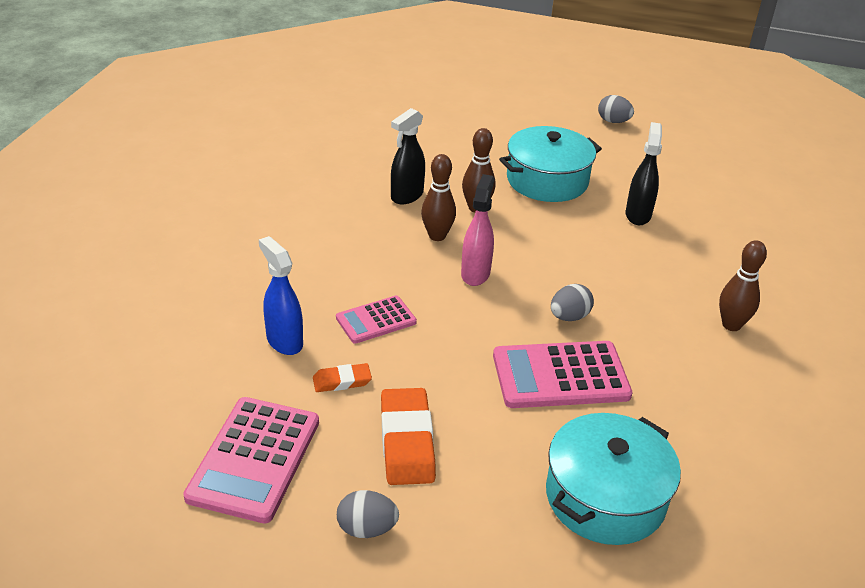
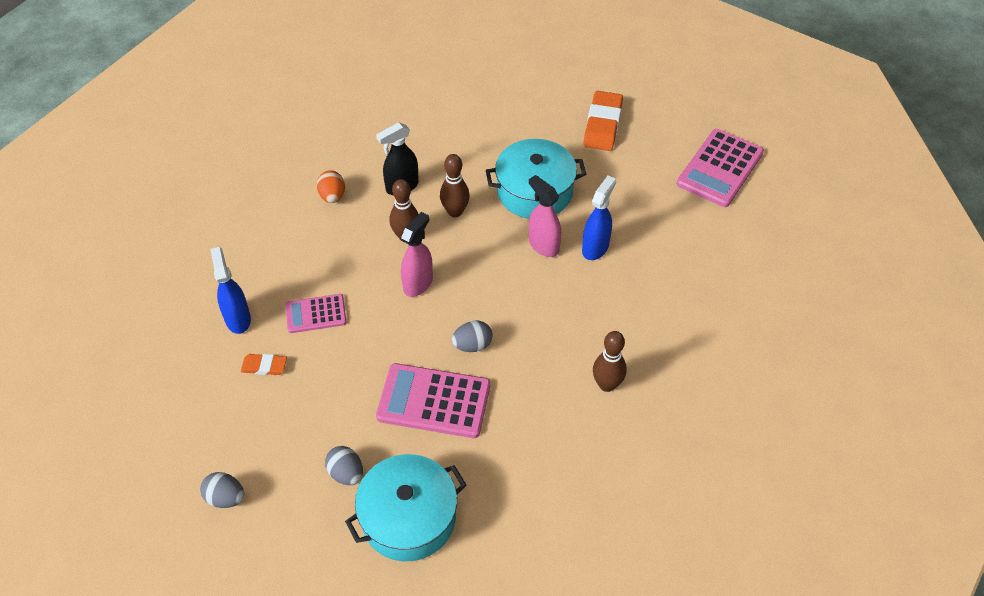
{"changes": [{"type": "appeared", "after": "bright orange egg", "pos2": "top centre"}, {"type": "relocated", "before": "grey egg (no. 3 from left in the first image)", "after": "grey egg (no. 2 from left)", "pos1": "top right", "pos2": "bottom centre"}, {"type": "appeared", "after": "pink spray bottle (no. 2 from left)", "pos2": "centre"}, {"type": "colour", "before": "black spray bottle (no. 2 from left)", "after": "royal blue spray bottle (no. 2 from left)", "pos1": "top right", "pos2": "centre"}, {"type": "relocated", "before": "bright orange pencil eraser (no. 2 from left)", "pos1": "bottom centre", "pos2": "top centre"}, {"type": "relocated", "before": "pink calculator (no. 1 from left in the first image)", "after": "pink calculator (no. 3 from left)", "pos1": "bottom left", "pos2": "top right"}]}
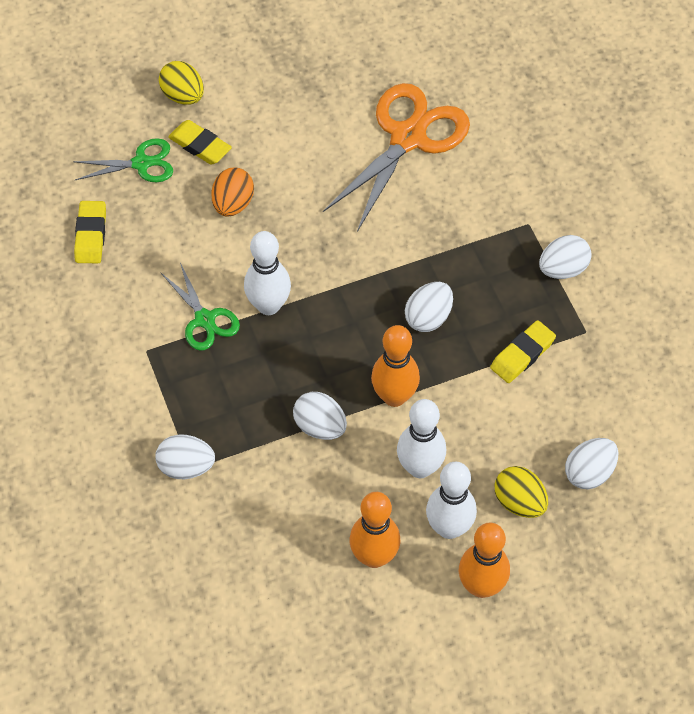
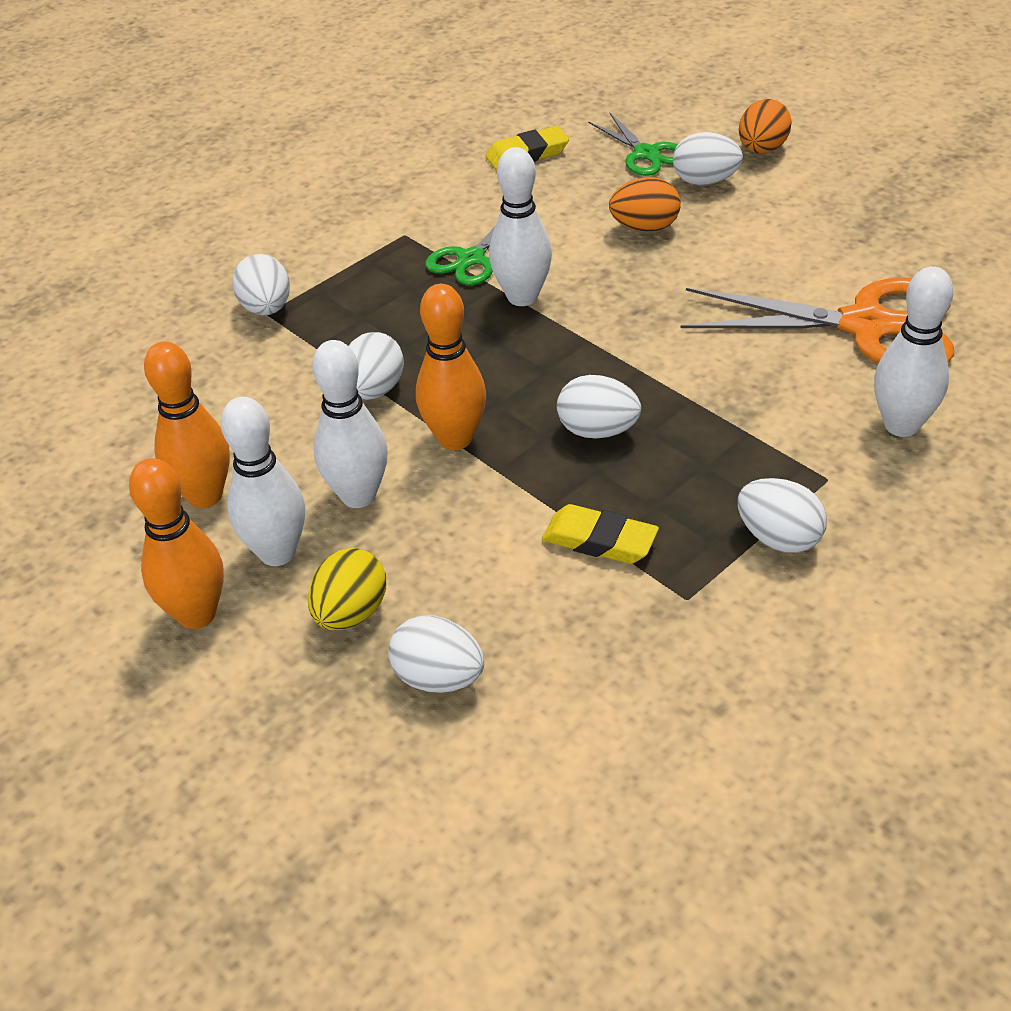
{"changes": [{"type": "exchanged", "before": "bright yellow pencil eraser (no. 2 from left)", "after": "pure white egg (no. 5 from left)", "pos1": "top left", "pos2": "top right"}, {"type": "colour", "before": "bright yellow egg (no. 1 from left)", "after": "bright orange egg (no. 2 from left)", "pos1": "top left", "pos2": "top right"}, {"type": "appeared", "after": "pure white bowling pin (no. 4 from left)", "pos2": "middle right"}]}
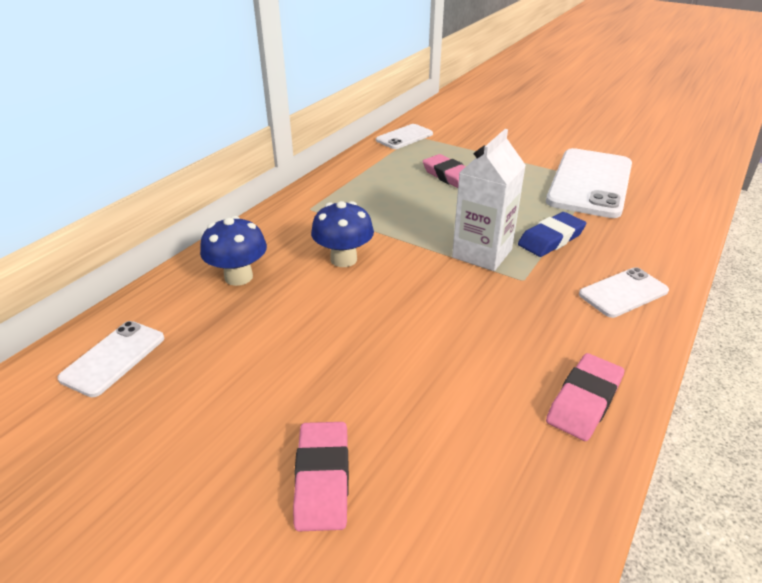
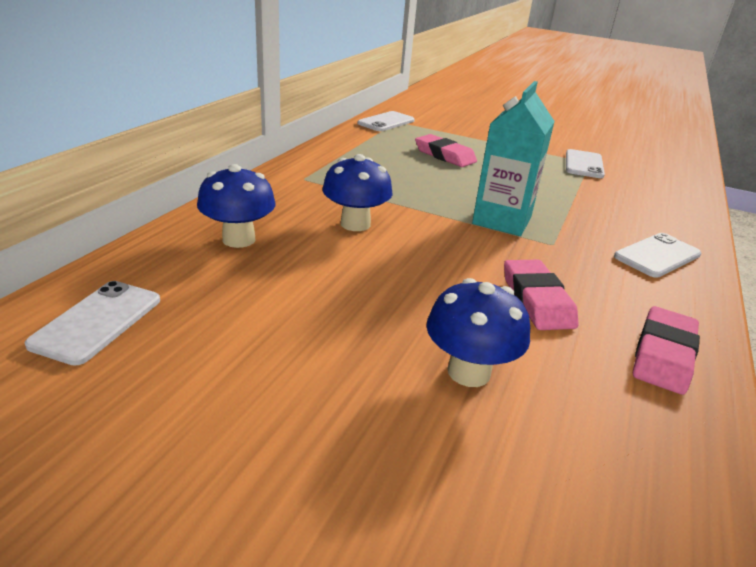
{"changes": [{"type": "appeared", "after": "royal blue toadstool (no. 3 from left)", "pos2": "centre"}, {"type": "colour", "before": "pure white milk carton", "after": "teal milk carton", "pos1": "centre", "pos2": "top right"}, {"type": "relocated", "before": "pink pencil eraser (no. 1 from left in the first image)", "after": "pink pencil eraser (no. 2 from left)", "pos1": "bottom centre", "pos2": "middle right"}, {"type": "size", "before": "pure white smartphone (no. 3 from left)", "pos1": "top right", "pos2": "top right", "scale": 0.51}, {"type": "missing", "before": "royal blue pencil eraser", "pos1": "middle right"}]}
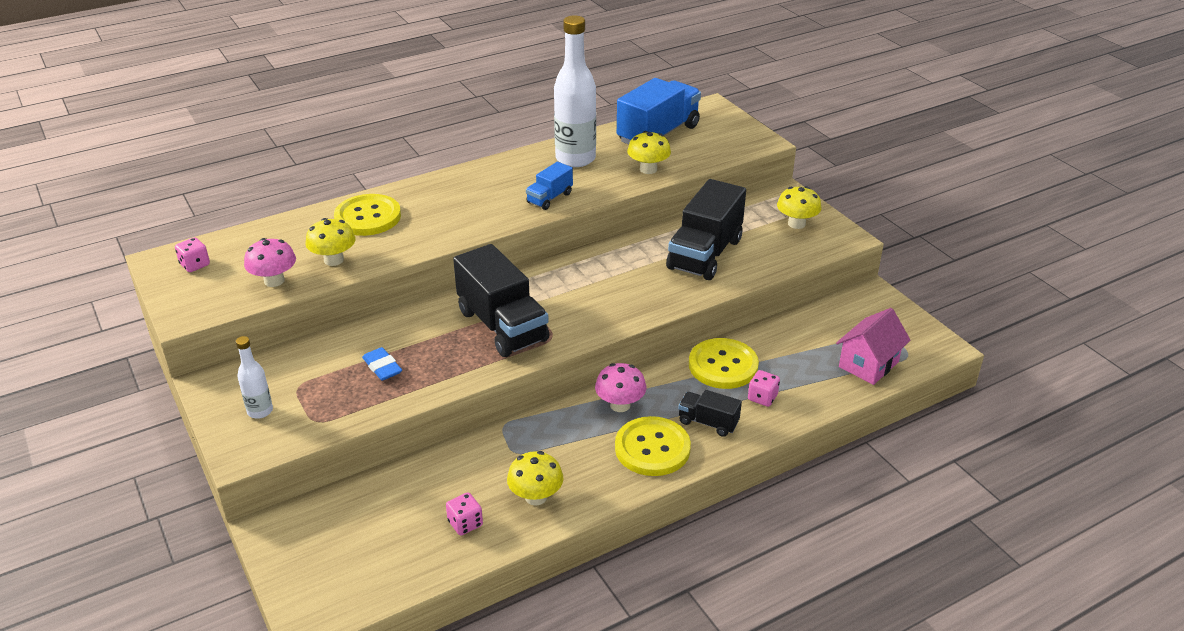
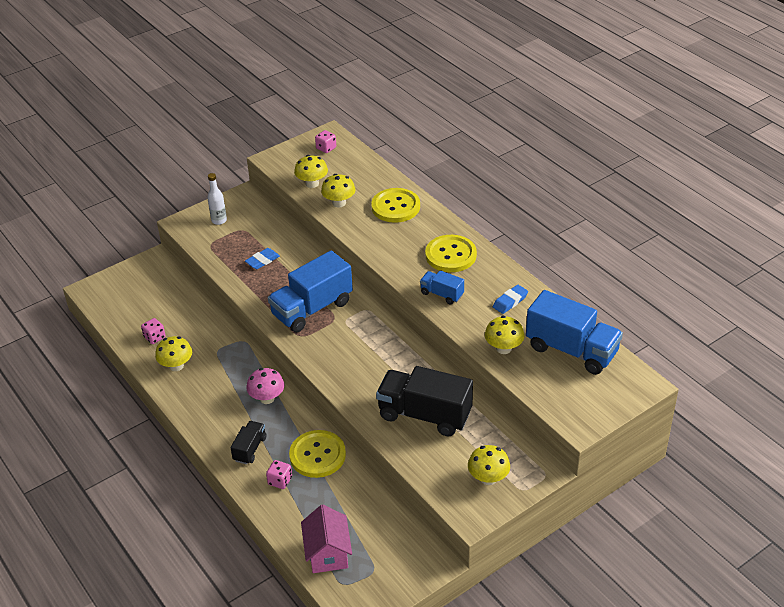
{"changes": [{"type": "colour", "before": "black toy truck (no. 1 from left)", "after": "royal blue toy truck (no. 1 from left)", "pos1": "centre", "pos2": "centre"}, {"type": "colour", "before": "pink toadstool (no. 1 from left)", "after": "bright yellow toadstool (no. 2 from left)", "pos1": "middle left", "pos2": "top centre"}, {"type": "spun", "before": "pink house", "pos1": "middle right", "pos2": "bottom centre", "turn": 45}, {"type": "relocated", "before": "bright yellow sewing button (no. 2 from left in the first image)", "after": "bright yellow sewing button (no. 3 from left)", "pos1": "bottom centre", "pos2": "centre"}, {"type": "exchanged", "before": "pure white flask (no. 2 from left)", "after": "royal blue pencil eraser (no. 2 from left)", "pos1": "top centre", "pos2": "centre"}]}
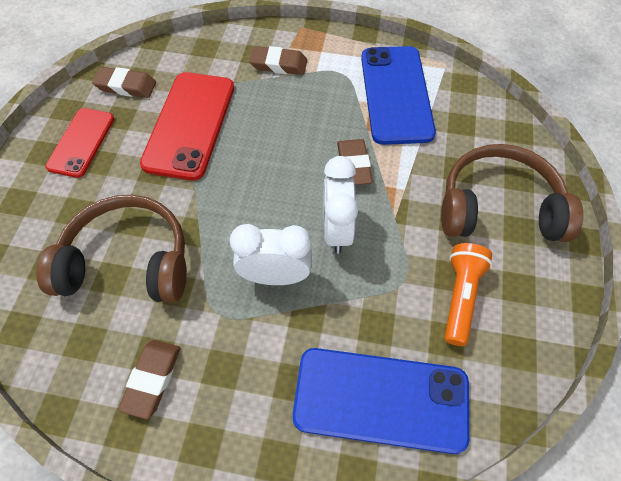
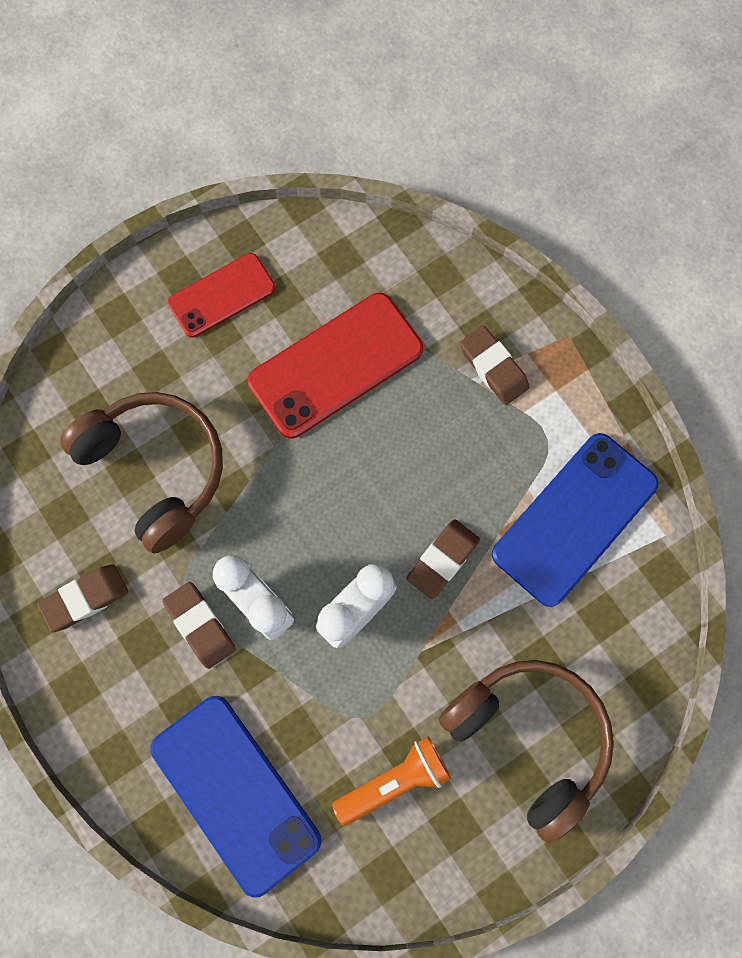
{"changes": [{"type": "relocated", "before": "brown pencil eraser (no. 1 from left in the first image)", "after": "brown pencil eraser (no. 2 from left)", "pos1": "top left", "pos2": "middle left"}]}
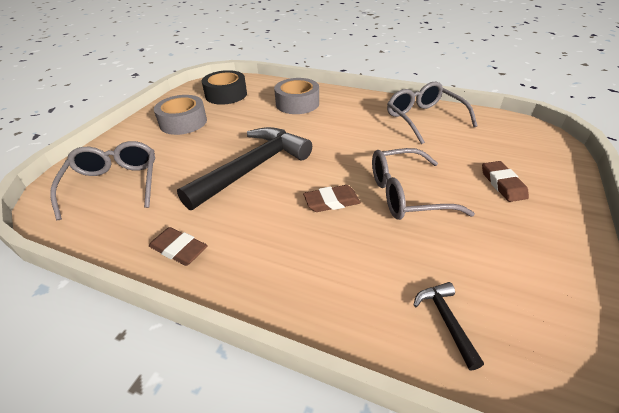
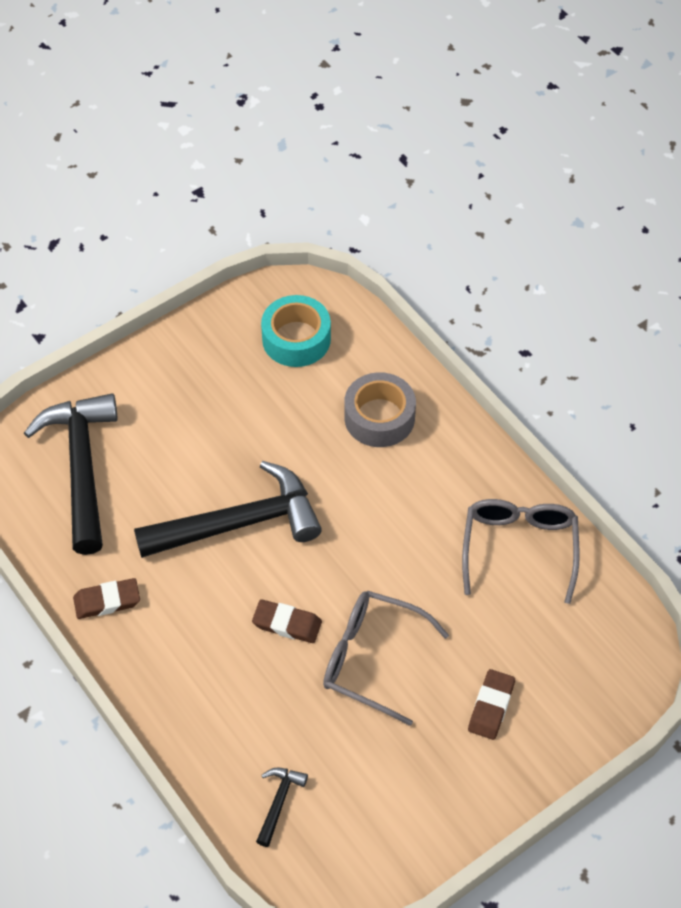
{"changes": [{"type": "exchanged", "before": "grey spectacles (no. 1 from left)", "after": "black claw hammer (no. 1 from left)", "pos1": "middle left", "pos2": "middle left"}, {"type": "spun", "before": "brown pencil eraser (no. 1 from left)", "pos1": "middle left", "pos2": "middle left", "turn": -75}, {"type": "colour", "before": "black tape", "after": "teal tape", "pos1": "top centre", "pos2": "centre"}, {"type": "missing", "before": "grey tape (no. 1 from left)", "pos1": "top left"}]}
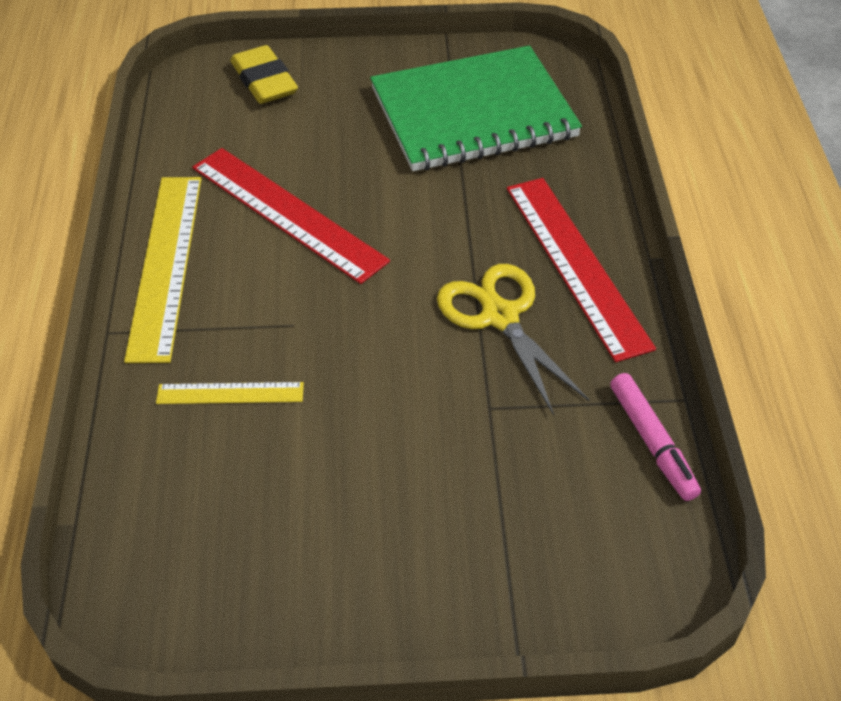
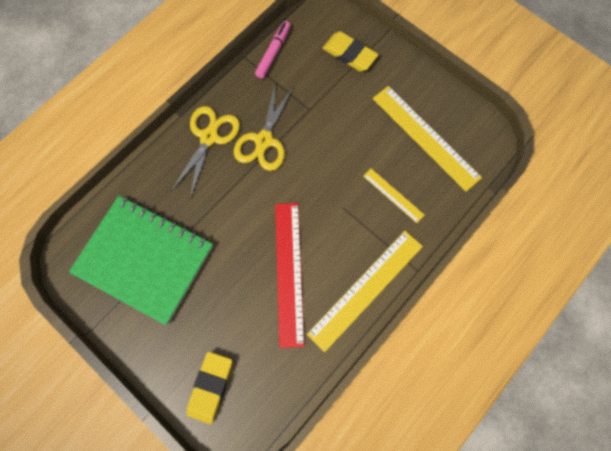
{"changes": [{"type": "exchanged", "before": "red straightedge (no. 2 from left)", "after": "bright yellow scissors (no. 1 from left)", "pos1": "middle right", "pos2": "centre"}, {"type": "appeared", "after": "bright yellow pencil eraser (no. 2 from left)", "pos2": "top centre"}, {"type": "appeared", "after": "bright yellow straightedge (no. 3 from left)", "pos2": "top right"}]}
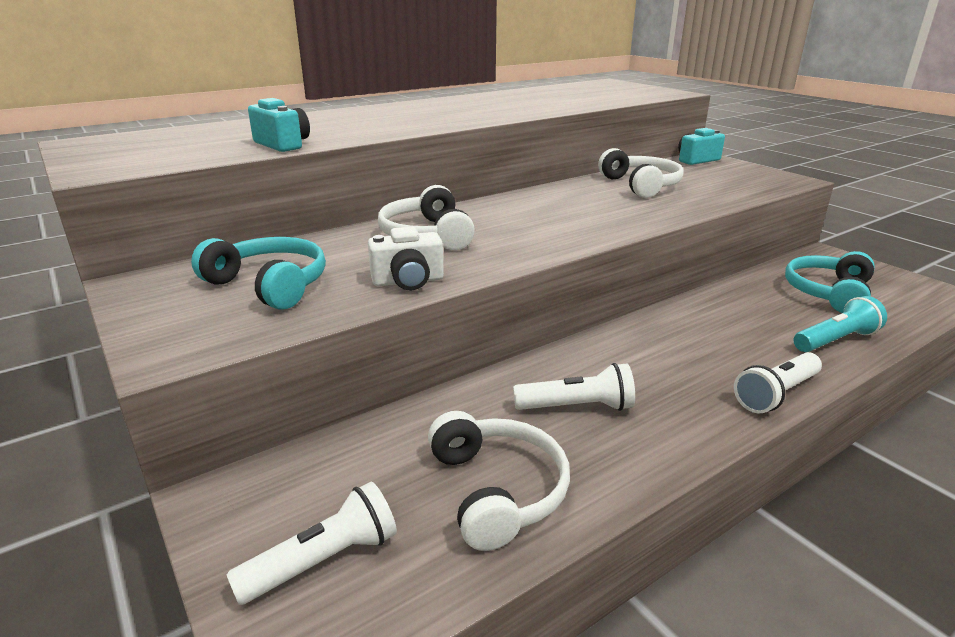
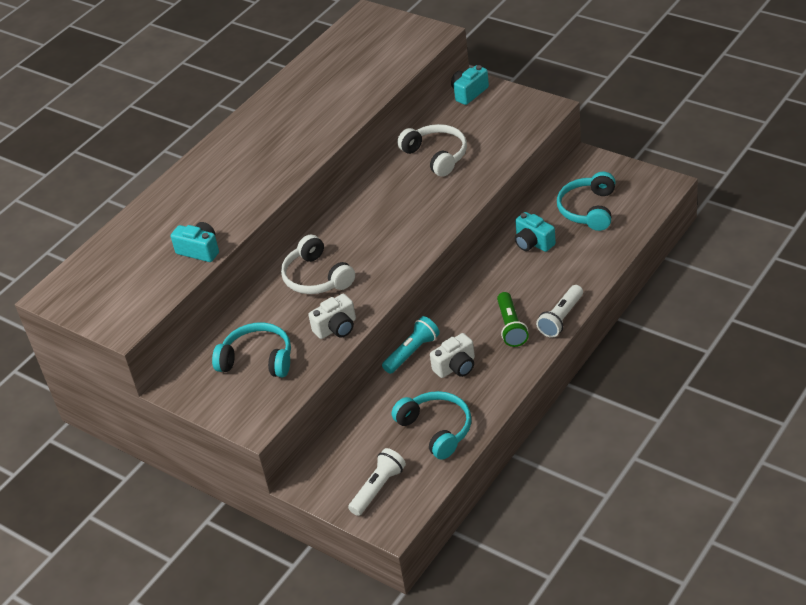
{"changes": [{"type": "relocated", "before": "teal flashlight", "pos1": "middle right", "pos2": "centre"}, {"type": "colour", "before": "pure white headset (no. 2 from left)", "after": "teal headset (no. 2 from left)", "pos1": "bottom centre", "pos2": "bottom centre"}, {"type": "exchanged", "before": "pure white flashlight (no. 2 from left)", "after": "pure white photo camera (no. 2 from left)", "pos1": "centre", "pos2": "centre"}, {"type": "appeared", "after": "emerald flashlight", "pos2": "centre"}, {"type": "appeared", "after": "teal photo camera (no. 3 from left)", "pos2": "centre"}]}
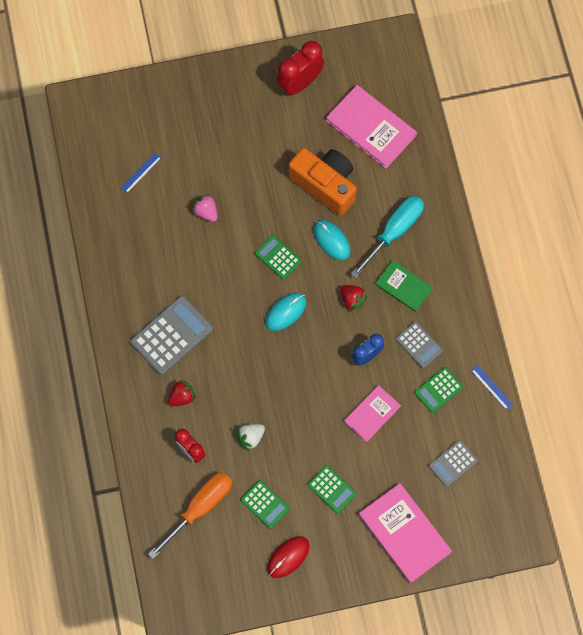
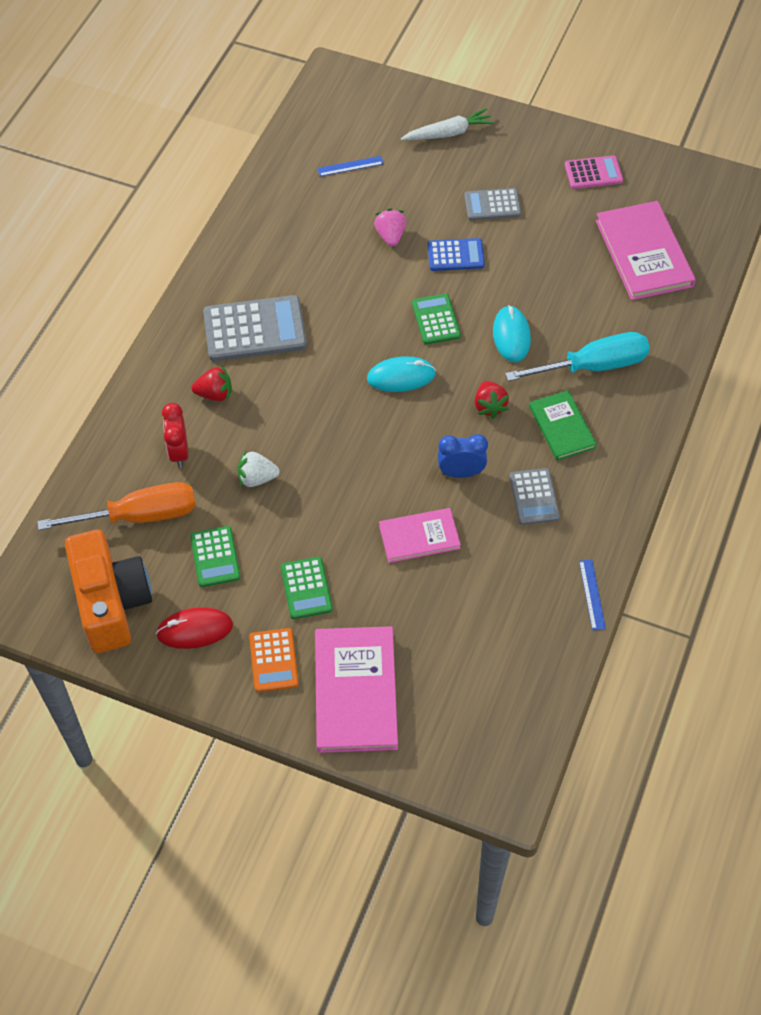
{"changes": [{"type": "relocated", "before": "bright orange photo camera", "pos1": "top centre", "pos2": "middle left"}, {"type": "appeared", "after": "bright orange calculator", "pos2": "centre"}, {"type": "appeared", "after": "pure white root vegetable", "pos2": "top centre"}, {"type": "appeared", "after": "royal blue calculator", "pos2": "top centre"}, {"type": "relocated", "before": "grey calculator (no. 3 from left in the first image)", "after": "grey calculator (no. 2 from left)", "pos1": "bottom right", "pos2": "top centre"}, {"type": "exchanged", "before": "red alarm clock (no. 2 from left)", "after": "pink calculator", "pos1": "top centre", "pos2": "top right"}, {"type": "missing", "before": "emerald calculator (no. 4 from left)", "pos1": "middle right"}]}
